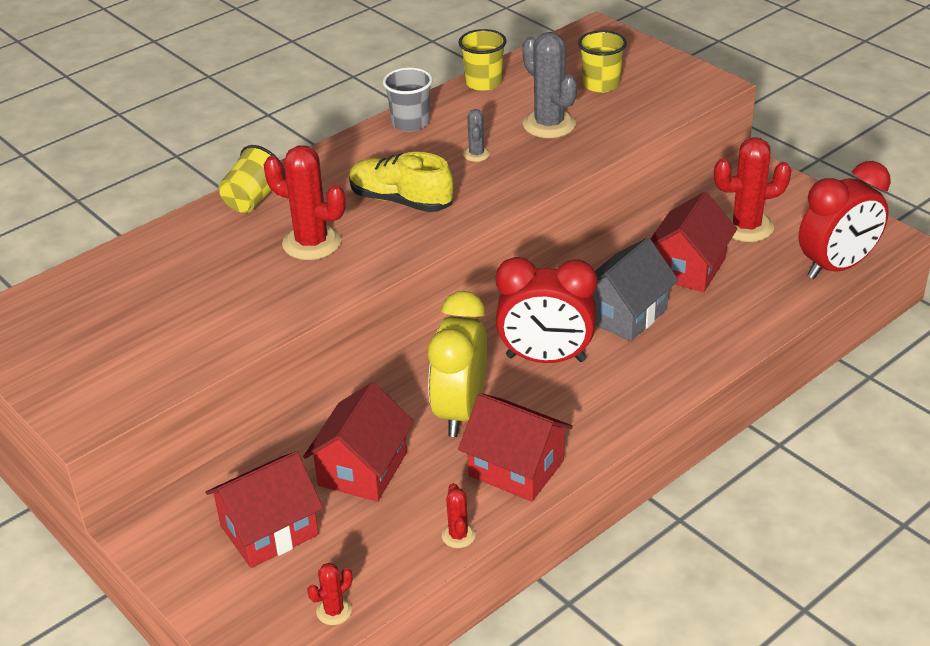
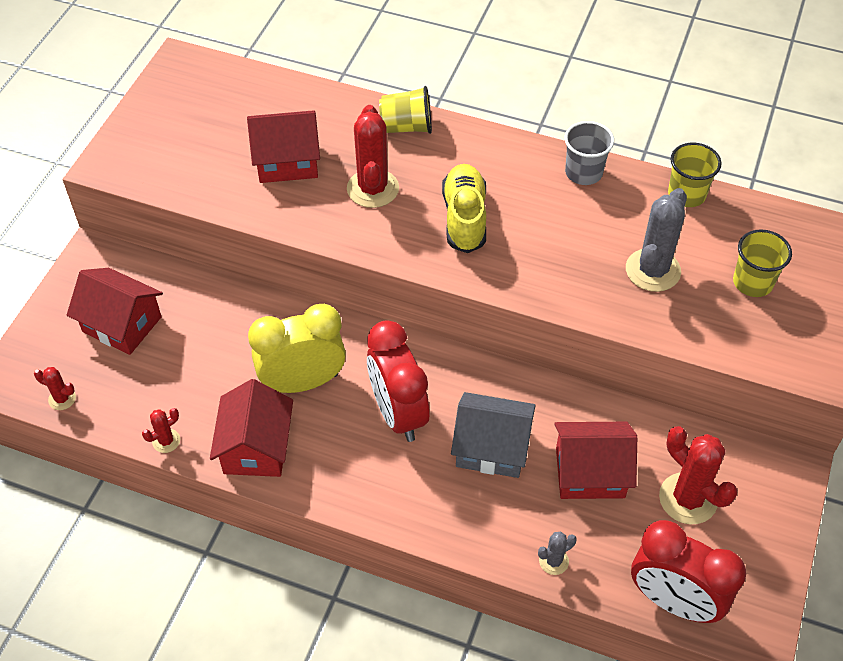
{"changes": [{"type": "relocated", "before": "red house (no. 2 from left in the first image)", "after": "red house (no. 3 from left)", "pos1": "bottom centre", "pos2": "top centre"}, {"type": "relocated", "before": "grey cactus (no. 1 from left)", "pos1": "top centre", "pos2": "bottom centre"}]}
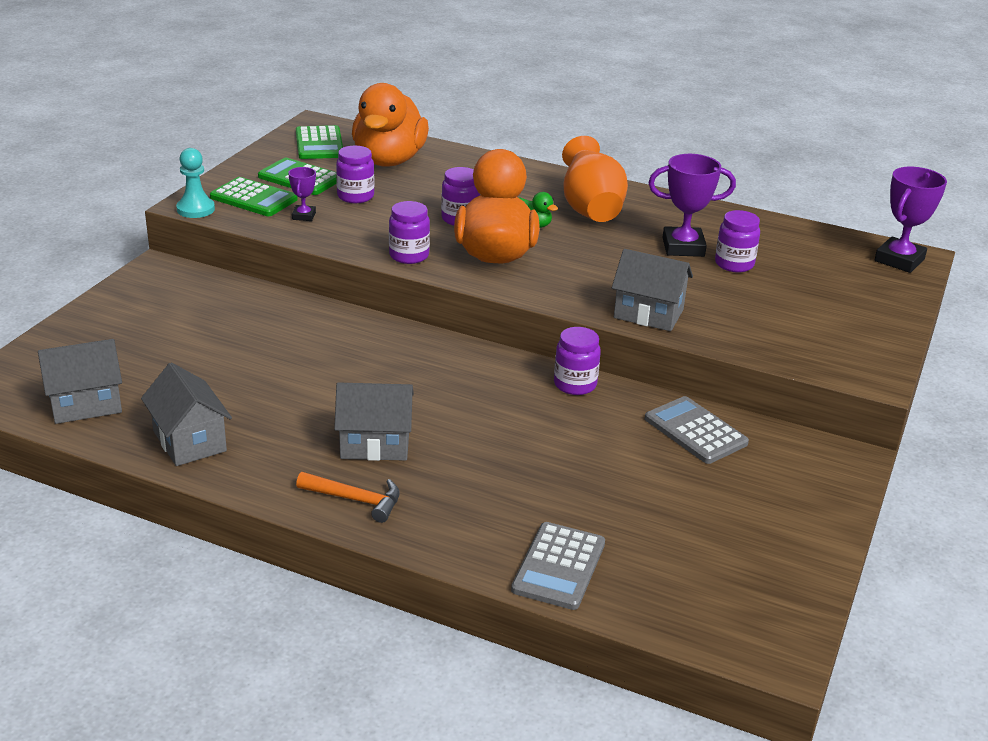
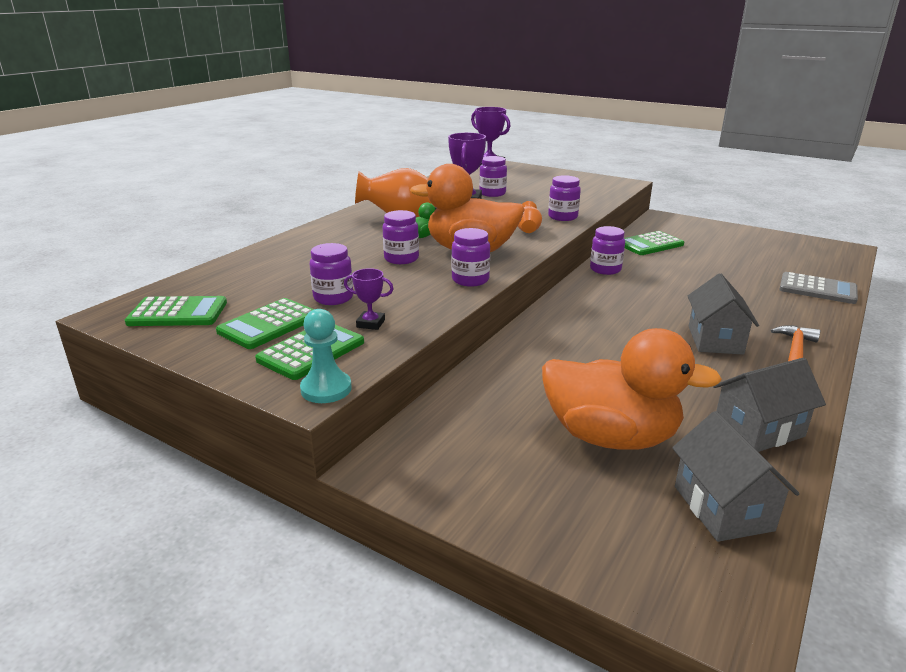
{"changes": [{"type": "appeared", "after": "bright orange flower vase (no. 2 from left)", "pos2": "top centre"}, {"type": "relocated", "before": "bright orange toy duck (no. 1 from left in the first image)", "after": "bright orange toy duck (no. 2 from left)", "pos1": "top centre", "pos2": "middle right"}, {"type": "exchanged", "before": "grey house (no. 4 from left)", "after": "purple jar (no. 5 from left)", "pos1": "centre", "pos2": "top centre"}, {"type": "colour", "before": "grey calculator (no. 2 from left)", "after": "emerald calculator (no. 4 from left)", "pos1": "middle right", "pos2": "middle right"}]}
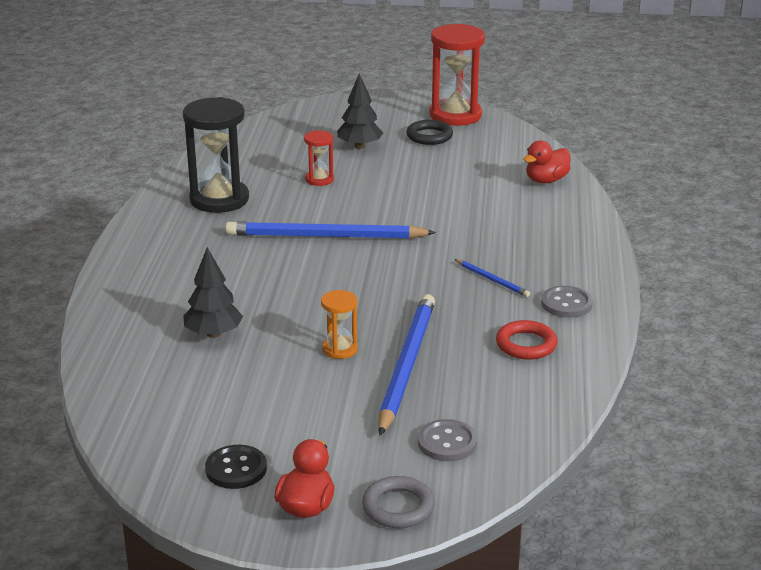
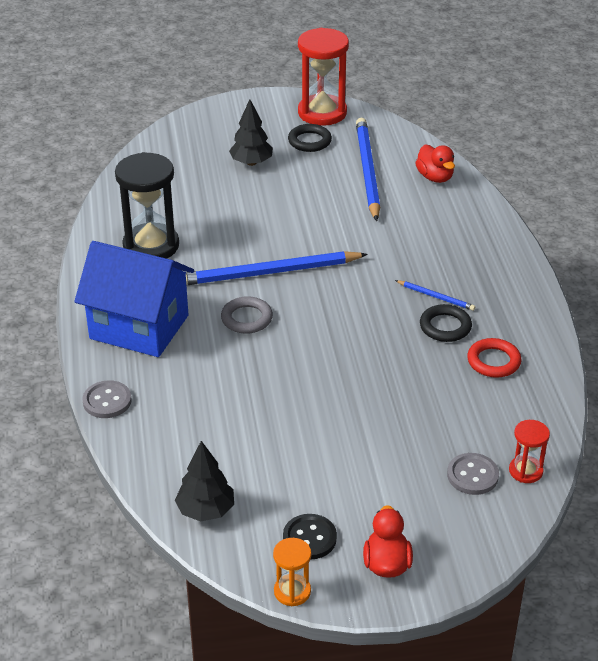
{"changes": [{"type": "appeared", "after": "royal blue house", "pos2": "middle left"}, {"type": "relocated", "before": "grey sewing button (no. 2 from left in the first image)", "after": "grey sewing button (no. 1 from left)", "pos1": "middle right", "pos2": "middle left"}, {"type": "relocated", "before": "black toy tree (no. 1 from left)", "pos1": "middle left", "pos2": "bottom centre"}, {"type": "relocated", "before": "grey torus", "pos1": "bottom centre", "pos2": "centre"}, {"type": "relocated", "before": "bright orange sandglass", "pos1": "centre", "pos2": "bottom centre"}, {"type": "relocated", "before": "royal blue pencil (no. 2 from left)", "pos1": "centre", "pos2": "top centre"}, {"type": "spun", "before": "red toy duck (no. 2 from left)", "pos1": "top right", "pos2": "top right", "turn": -60}, {"type": "appeared", "after": "black torus (no. 2 from left)", "pos2": "middle right"}, {"type": "relocated", "before": "red sandglass (no. 1 from left in the first image)", "after": "red sandglass (no. 2 from left)", "pos1": "top centre", "pos2": "bottom right"}]}
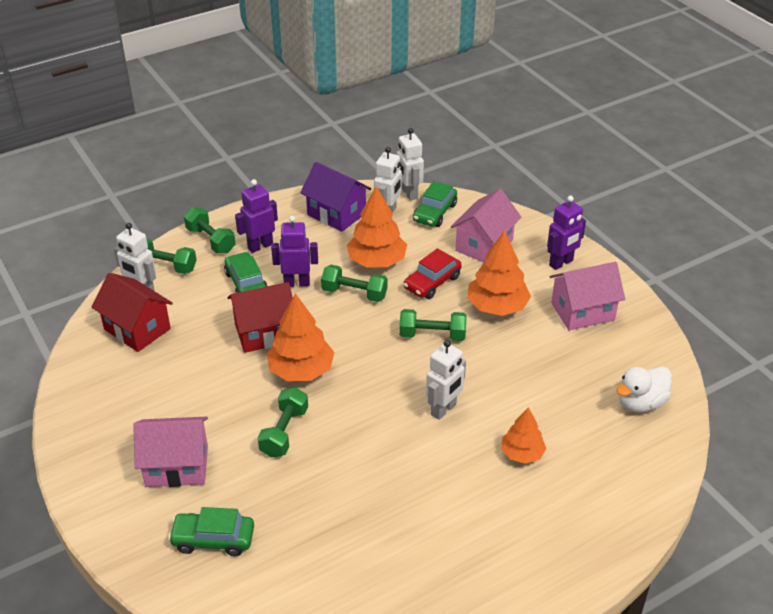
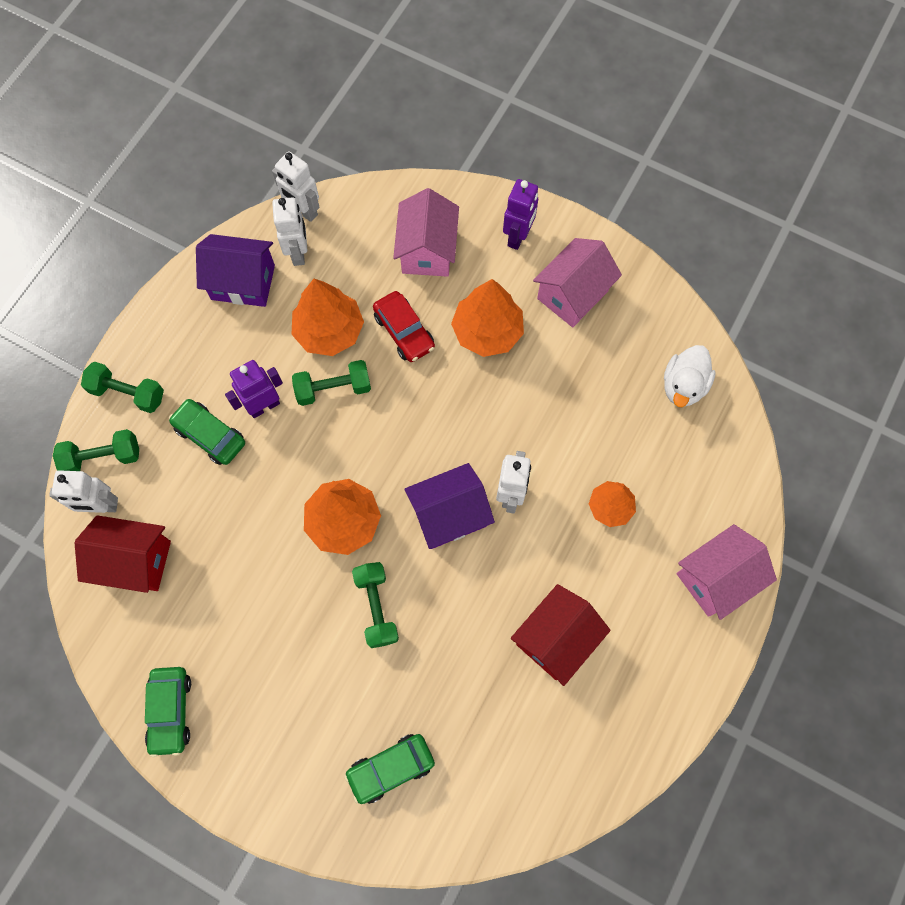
{"changes": [{"type": "relocated", "before": "emerald toy car (no. 3 from left in the first image)", "after": "emerald toy car (no. 1 from left)", "pos1": "top centre", "pos2": "bottom left"}, {"type": "spun", "before": "red toy car", "pos1": "centre", "pos2": "centre", "turn": -45}, {"type": "appeared", "after": "purple house (no. 2 from left)", "pos2": "centre"}, {"type": "relocated", "before": "red house (no. 2 from left)", "pos1": "centre", "pos2": "bottom centre"}, {"type": "relocated", "before": "pink house (no. 1 from left in the first image)", "after": "pink house (no. 3 from left)", "pos1": "bottom left", "pos2": "middle right"}, {"type": "missing", "before": "purple robot (no. 1 from left)", "pos1": "middle left"}, {"type": "missing", "before": "emerald hand weight (no. 5 from left)", "pos1": "centre"}]}
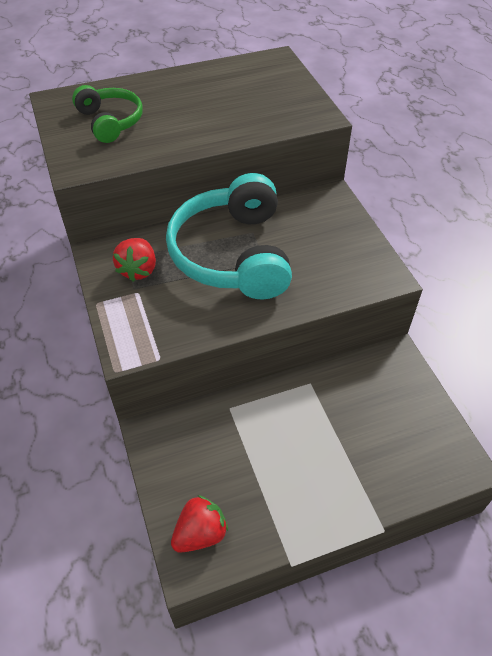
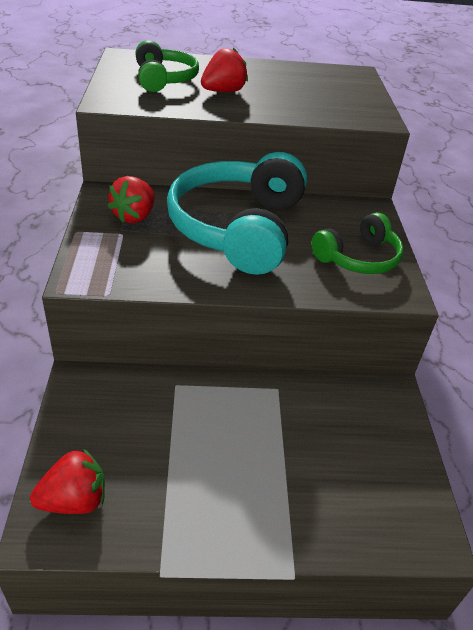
{"changes": [{"type": "appeared", "after": "red berry (no. 3 from left)", "pos2": "top centre"}, {"type": "appeared", "after": "emerald headset (no. 2 from left)", "pos2": "middle right"}]}
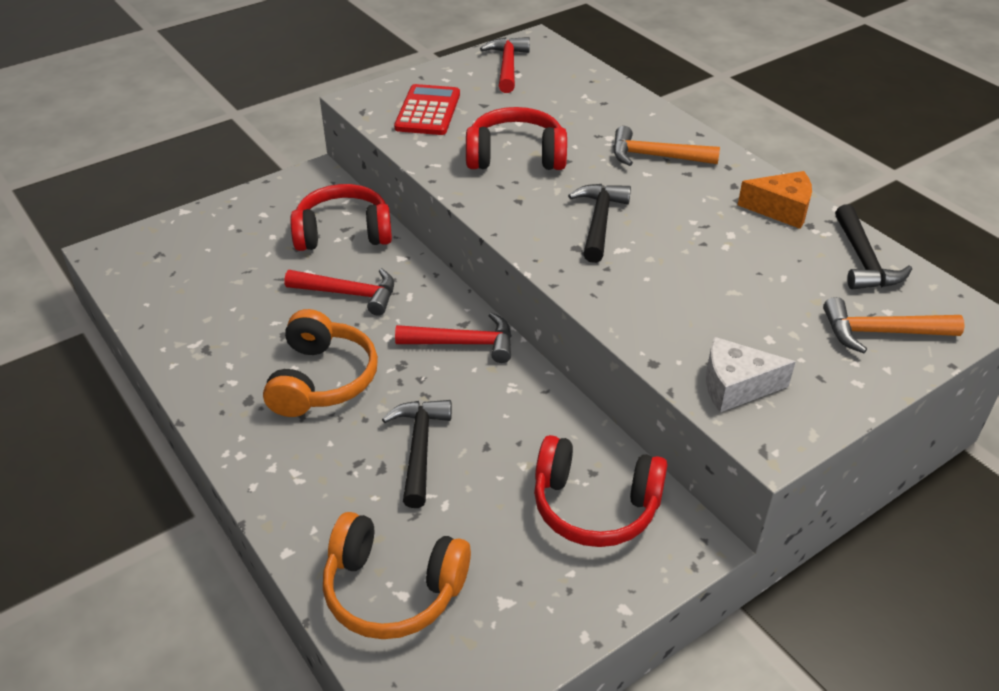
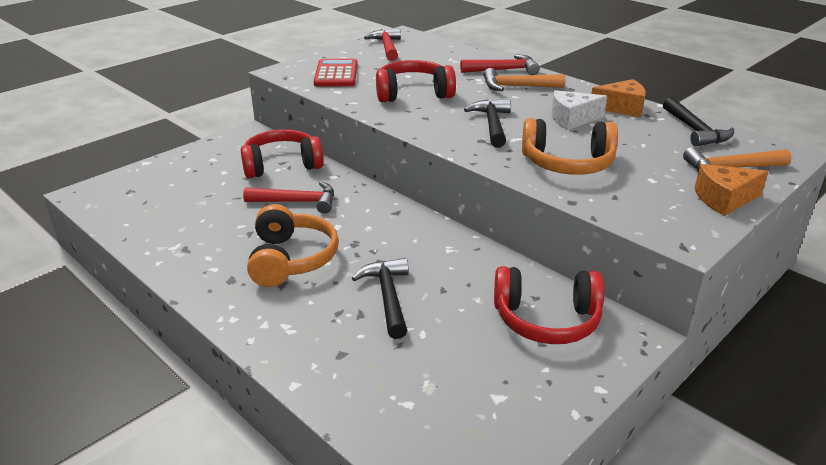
{"changes": [{"type": "relocated", "before": "red claw hammer (no. 2 from left in the first image)", "after": "red claw hammer (no. 3 from left)", "pos1": "centre", "pos2": "top centre"}, {"type": "relocated", "before": "bright orange headset (no. 2 from left)", "pos1": "bottom centre", "pos2": "top right"}, {"type": "relocated", "before": "pure white cheese", "pos1": "middle right", "pos2": "top right"}, {"type": "appeared", "after": "bright orange cheese (no. 2 from left)", "pos2": "middle right"}]}
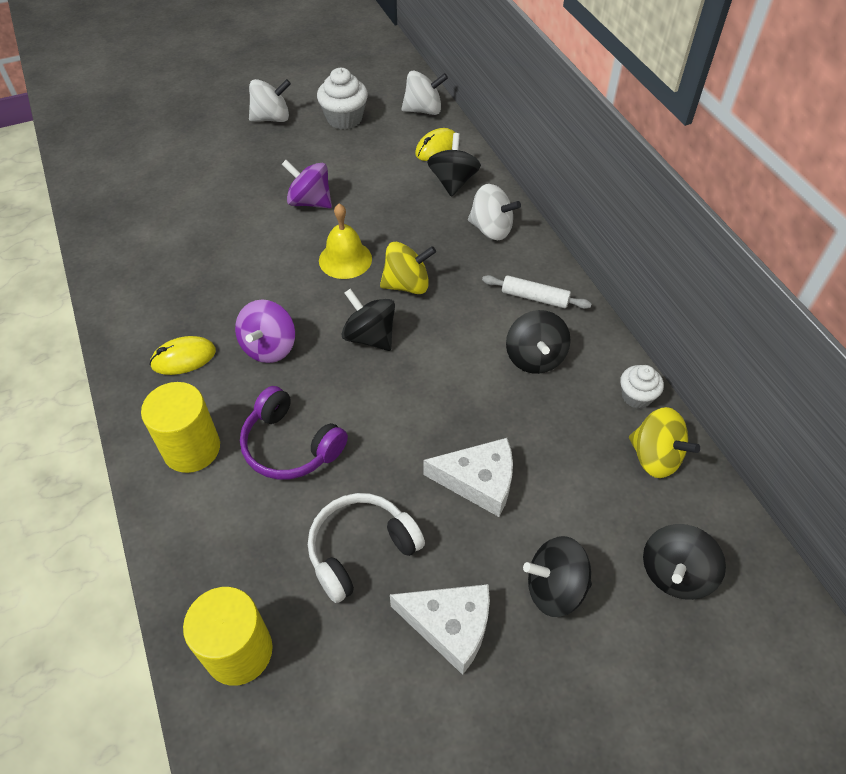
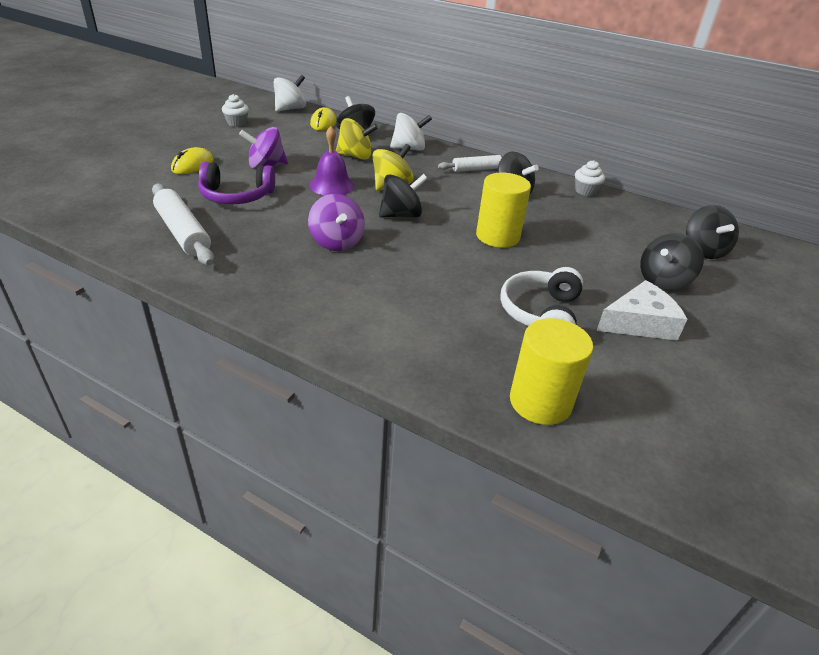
{"changes": [{"type": "appeared", "after": "pure white pastry roller (no. 1 from left)", "pos2": "middle left"}, {"type": "relocated", "before": "bright yellow mouse (no. 1 from left)", "pos1": "middle left", "pos2": "top left"}, {"type": "relocated", "before": "purple headset", "pos1": "centre", "pos2": "top left"}, {"type": "size", "before": "pure white muffin (no. 1 from left)", "pos1": "top centre", "pos2": "top left", "scale": 0.63}, {"type": "colour", "before": "bright yellow hand bell", "after": "purple hand bell", "pos1": "top centre", "pos2": "top centre"}, {"type": "relocated", "before": "bright yellow toy top (no. 2 from left in the first image)", "after": "bright yellow toy top (no. 1 from left)", "pos1": "middle right", "pos2": "top centre"}, {"type": "spun", "before": "black toy top (no. 1 from left in the first image)", "pos1": "centre", "pos2": "top centre", "turn": 150}, {"type": "relocated", "before": "bright yellow solid cylinder (no. 1 from left)", "pos1": "middle left", "pos2": "top centre"}, {"type": "missing", "before": "pure white toy top (no. 1 from left)", "pos1": "top left"}, {"type": "missing", "before": "pure white cheese (no. 2 from left)", "pos1": "centre"}]}
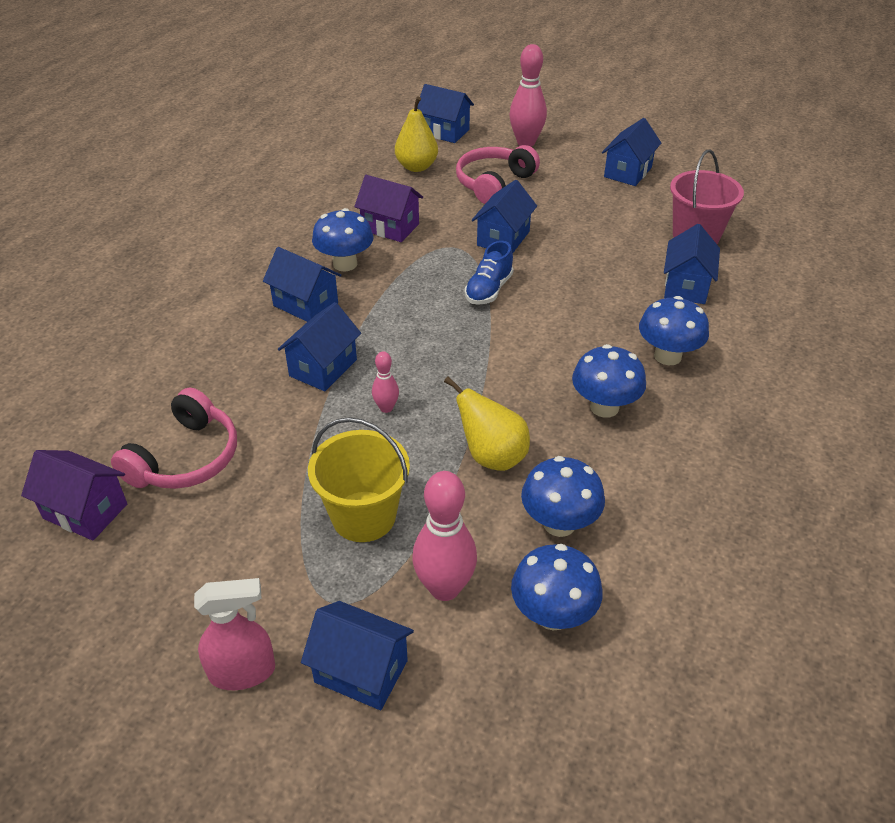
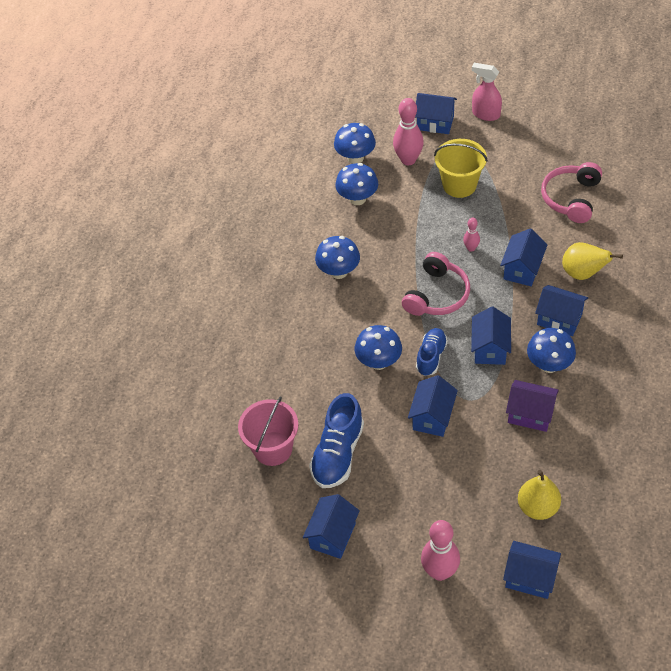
{"changes": [{"type": "appeared", "after": "royal blue lace-up shoe (no. 1 from left)", "pos2": "centre"}, {"type": "relocated", "before": "royal blue toadstool (no. 5 from left in the first image)", "after": "royal blue toadstool (no. 4 from left)", "pos1": "middle right", "pos2": "centre"}, {"type": "relocated", "before": "pink headset (no. 2 from left in the first image)", "after": "pink headset (no. 1 from left)", "pos1": "top centre", "pos2": "centre"}, {"type": "relocated", "before": "royal blue house (no. 7 from left in the first image)", "after": "royal blue house (no. 4 from left)", "pos1": "top right", "pos2": "middle right"}, {"type": "spun", "before": "pink spray bottle", "pos1": "bottom left", "pos2": "top right", "turn": 45}, {"type": "relocated", "before": "bright yellow pear (no. 2 from left)", "pos1": "centre", "pos2": "middle right"}, {"type": "missing", "before": "purple house (no. 1 from left)", "pos1": "middle left"}]}
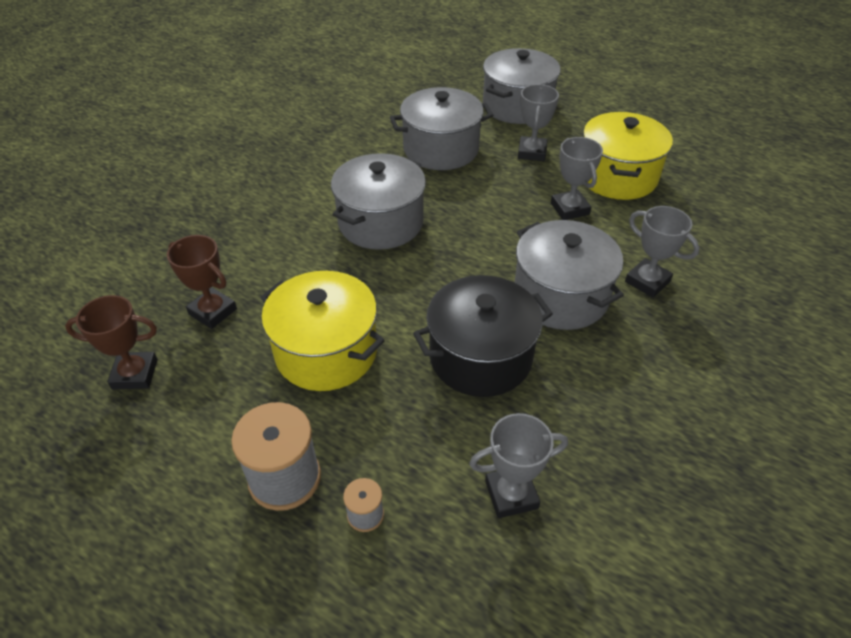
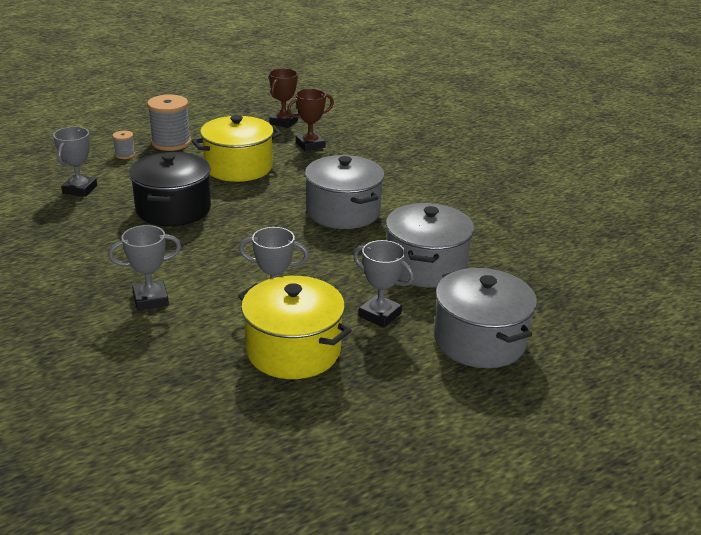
{"changes": [{"type": "missing", "before": "grey pot (no. 4 from left)", "pos1": "middle right"}]}
